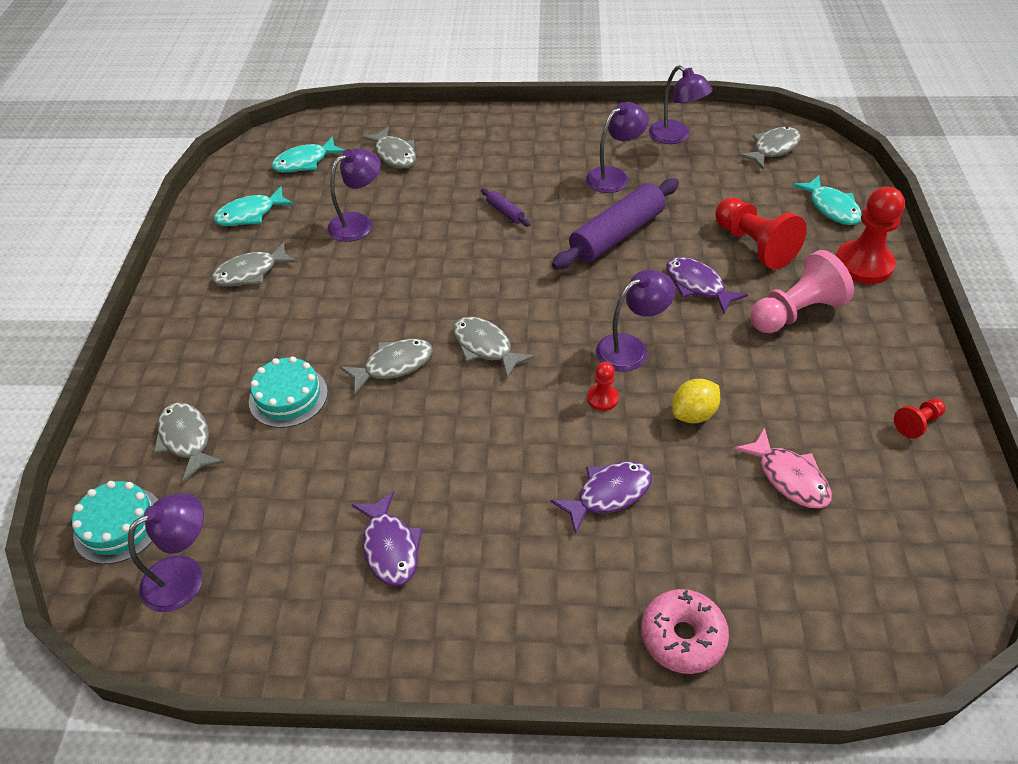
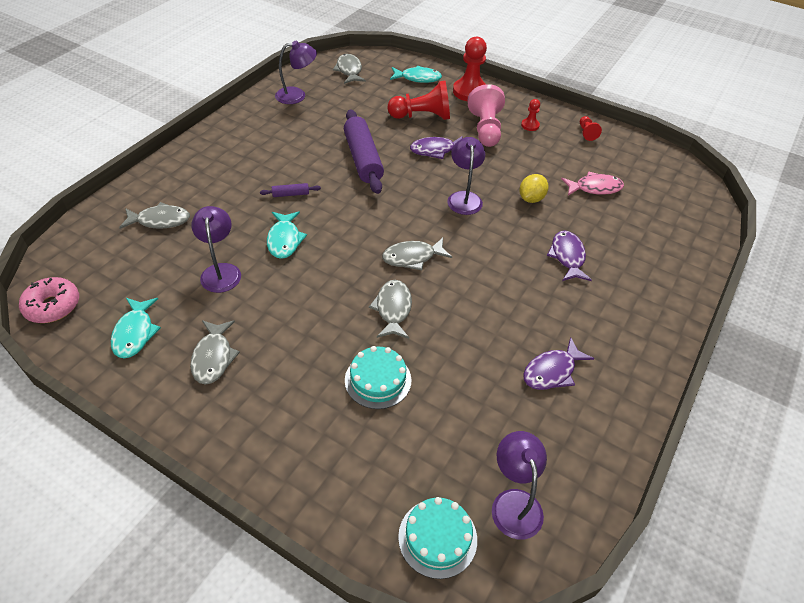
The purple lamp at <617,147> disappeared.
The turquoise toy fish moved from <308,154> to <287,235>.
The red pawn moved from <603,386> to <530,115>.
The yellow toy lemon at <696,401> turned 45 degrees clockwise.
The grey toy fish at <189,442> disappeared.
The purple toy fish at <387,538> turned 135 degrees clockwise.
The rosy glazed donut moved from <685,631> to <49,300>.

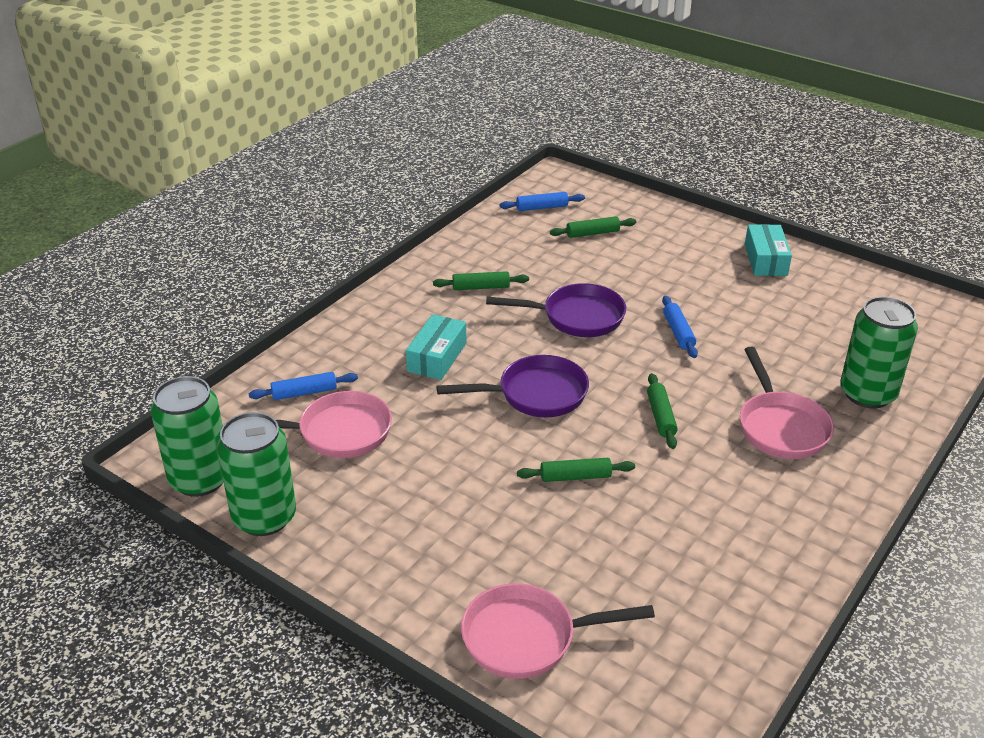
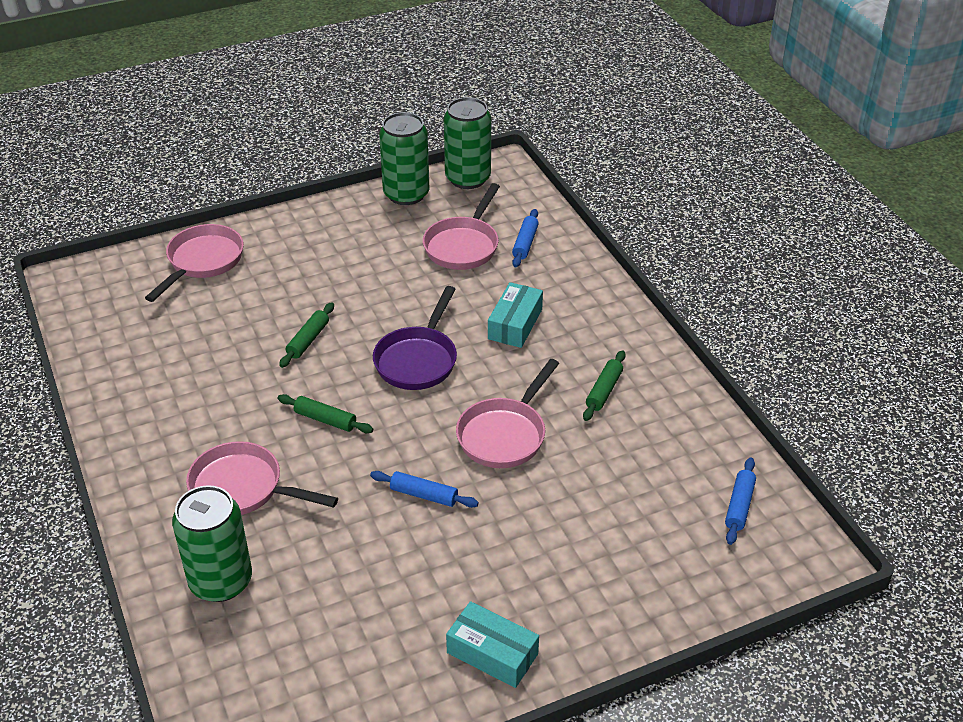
The green dough roller at <593,227> disappeared.
The purple frying pan at <556,310> became the rosy frying pan at <507,413>.
The turquoise parcel at <436,347> turned 60 degrees clockwise.

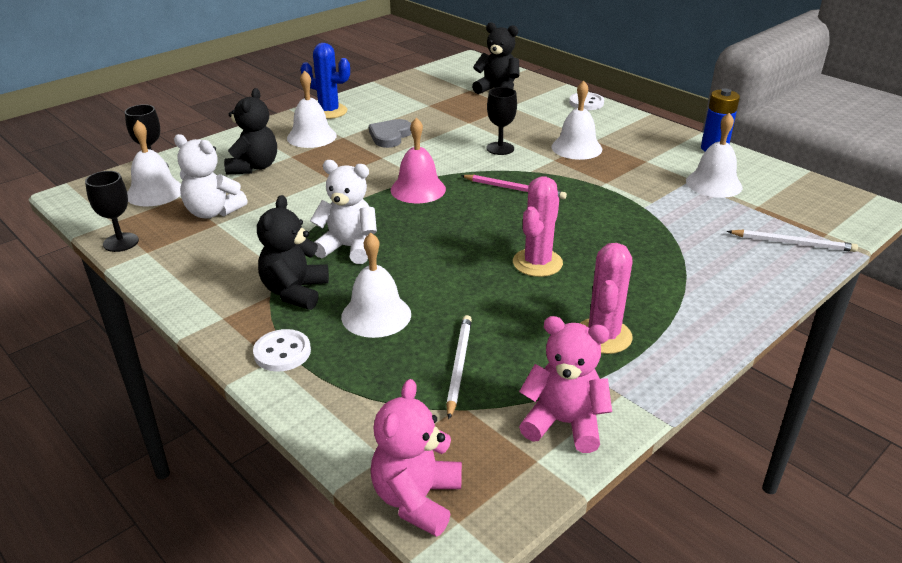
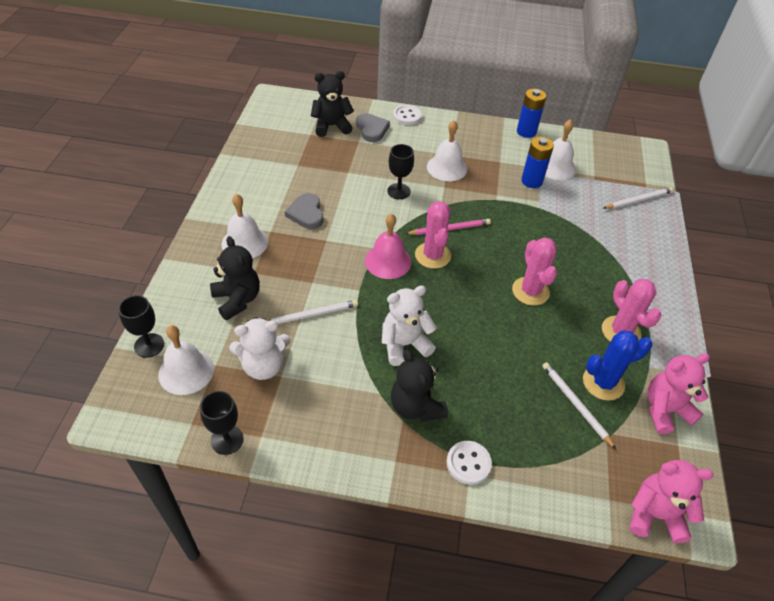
The blue cactus moved from <325,81> to <617,365>.
The pure white bell at <376,285> disappeared.
The rosy teddy at <416,458> turned 120 degrees clockwise.
The grey love heart at <373,127> appeared.
The blue battery at <537,162> appeared.
The rosy cactus at <433,235> appeared.
The pure white pencil at <312,312> appeared.

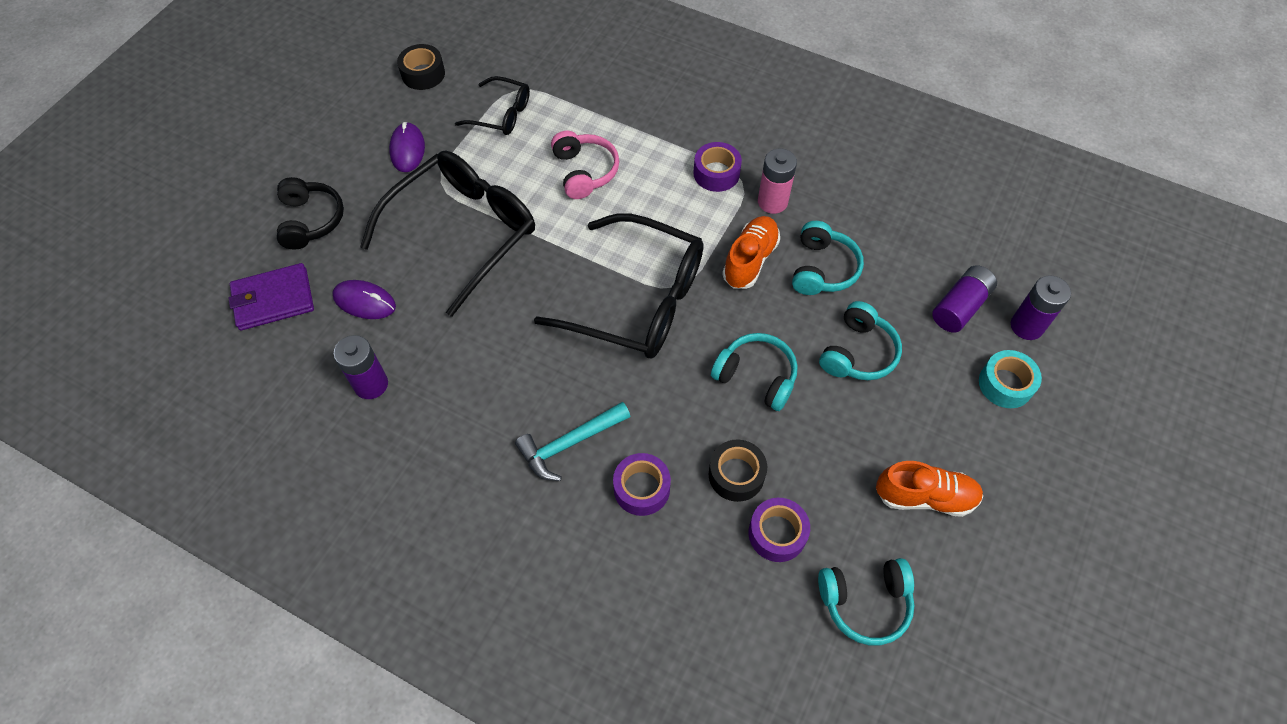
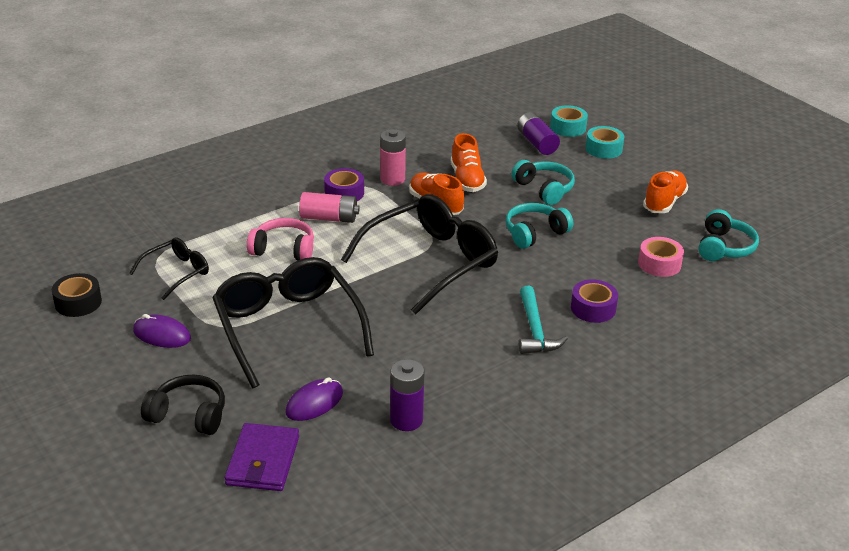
The turquoise headphones at <828,258> was replaced by the orange-coloured shoe at <469,162>.
The purple battery at <1041,307> was replaced by the turquoise sticky tape at <569,121>.
The jet-black sticky tape at <738,471> disappeared.
The purple sticky tape at <779,530> became the rosy sticky tape at <661,257>.
The rosy battery at <329,207> appeared.

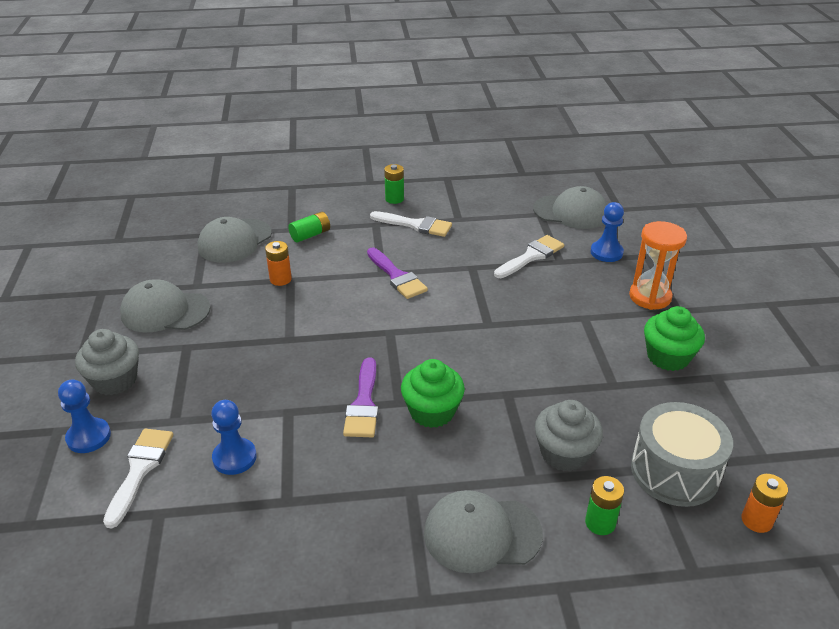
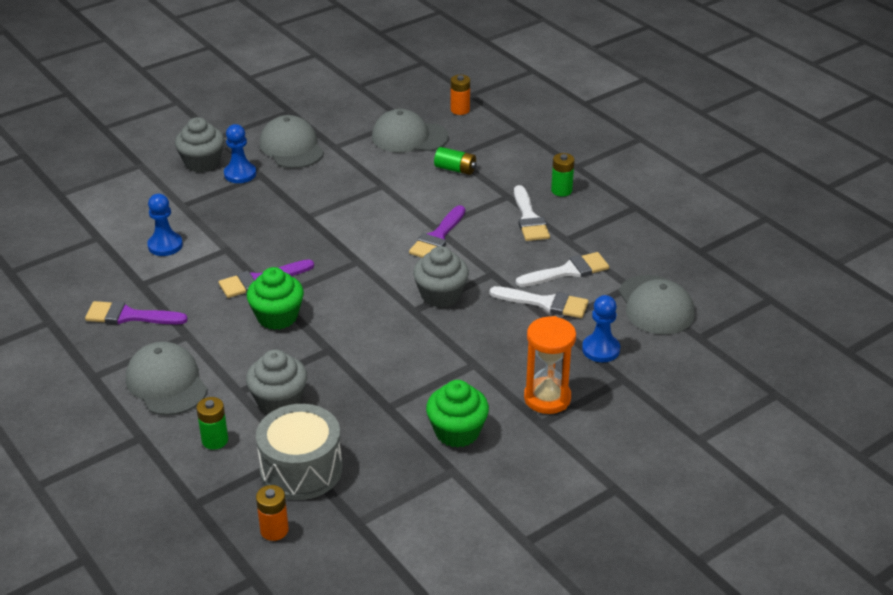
The orange-coloured battery moved from <278,263> to <460,95>.
The blue pawn moved from <84,416> to <240,153>.
The pure white brush moved from <138,479> to <562,269>.
The grey cupcake at <441,277> appeared.
The purple brush at <136,313> appeared.

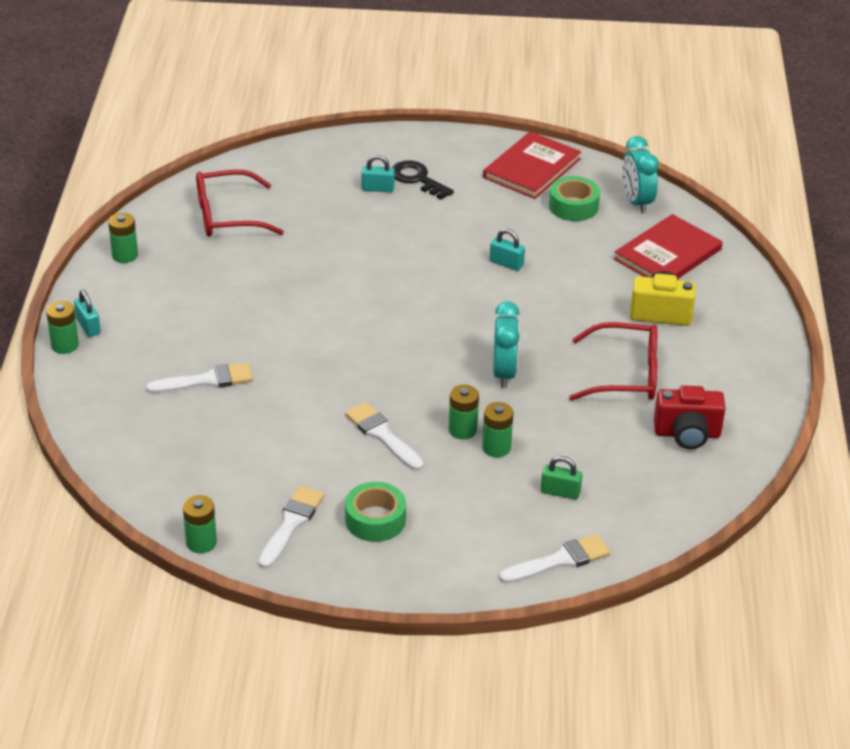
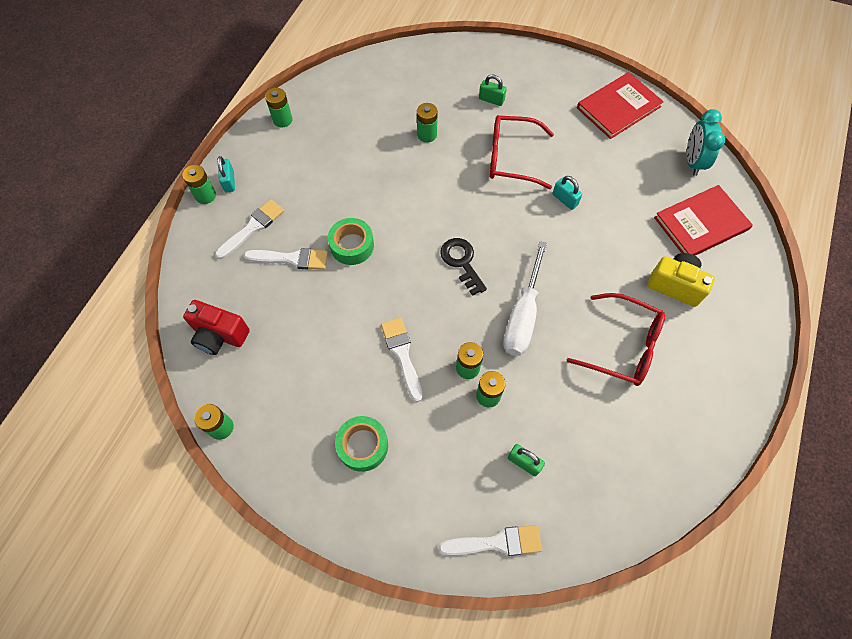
The turquoise padlock at <378,173> became the green padlock at <493,90>.
The jet-black door key moved from <423,180> to <463,267>.
The red spectacles moved from <240,203> to <522,152>.
The green sticky tape moved from <574,198> to <351,241>.
The turquoise clock at <506,344> was replaced by the pure white hand screwdriver at <525,298>.
The red photo camera moved from <690,417> to <216,327>.
The pure white brush moved from <291,527> to <249,229>.
The green battery at <427,123> appeared.

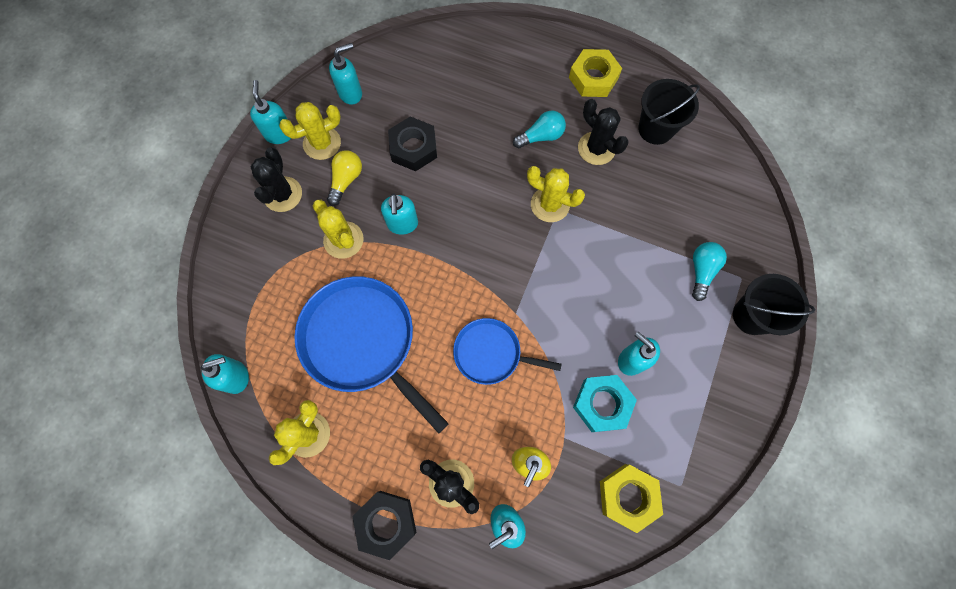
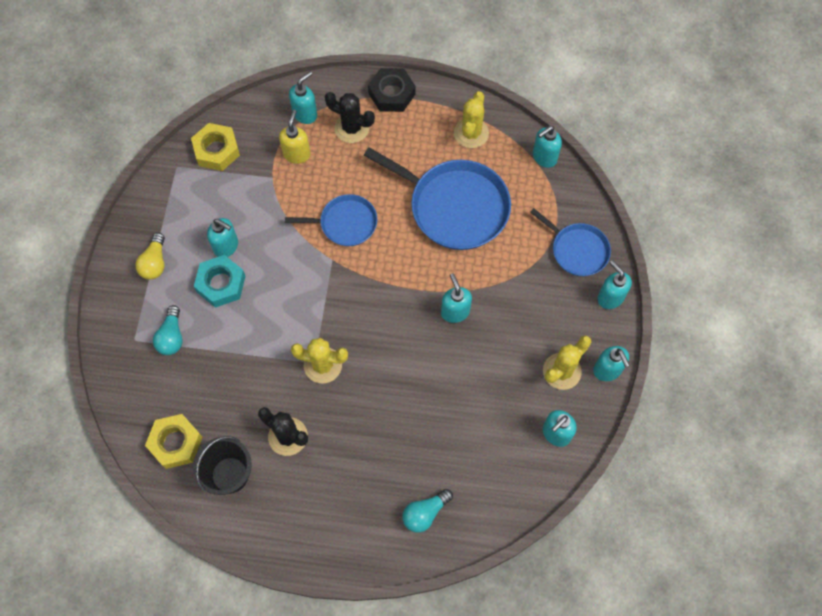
The yellow hex nut moved from <595,73> to <174,441>.
The turquoise lightbulb moved from <539,130> to <427,511>.
The jet-black hex nut at <412,144> disappeared.
The jet-black cactus at <276,179> disappeared.
The yellow lightbulb moved from <344,178> to <150,256>.
The yellow cactus at <338,229> disappeared.
The jet-black pail at <774,304> disappeared.
The turquoise hex nut moved from <605,403> to <219,281>.
The blue frying pan at <570,242> appeared.
The turquoise soap pump at <615,284> appeared.

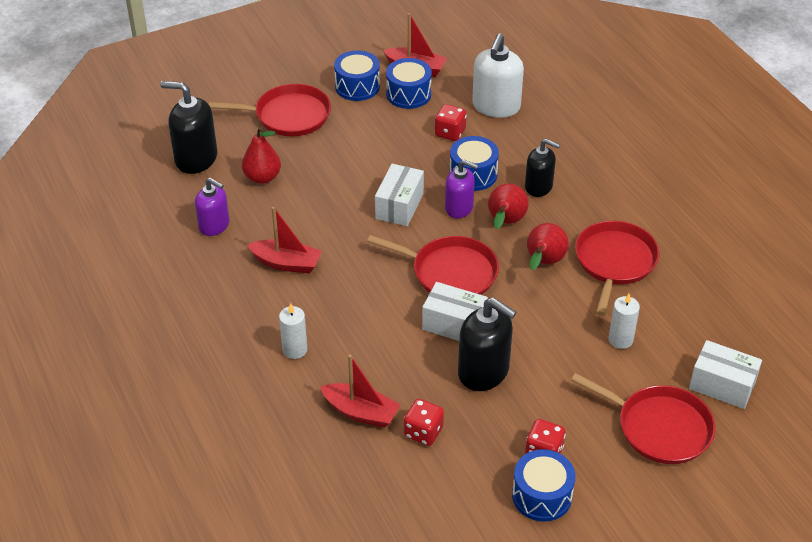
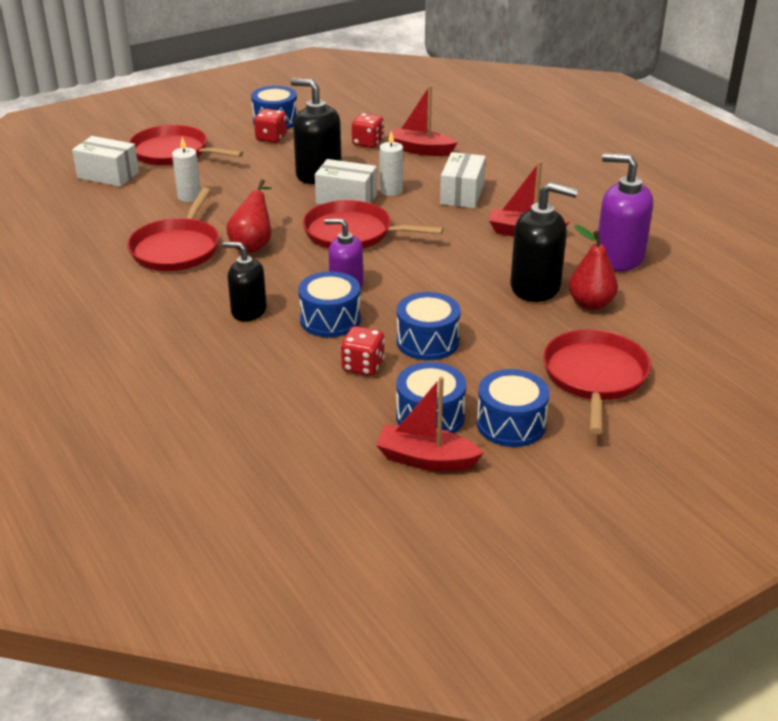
The pure white soap pump at <498,76> disappeared.
The jet-black soap pump moved from <188,127> to <544,242>.
The red frying pan at <270,110> turned 105 degrees clockwise.
The pure white parcel moved from <399,195> to <463,180>.
The purple soap pump at <212,207> changed to 1.53 times the size.
The red toy pear at <508,206> disappeared.
The pure white wax candle moved from <293,331> to <391,163>.
The blue toy drum at <429,326> appeared.

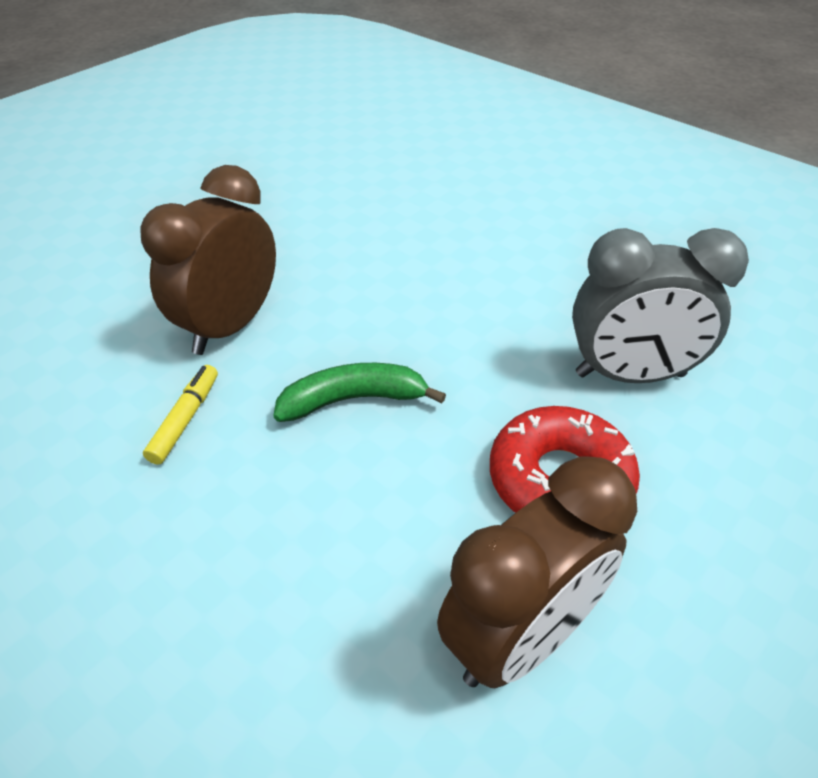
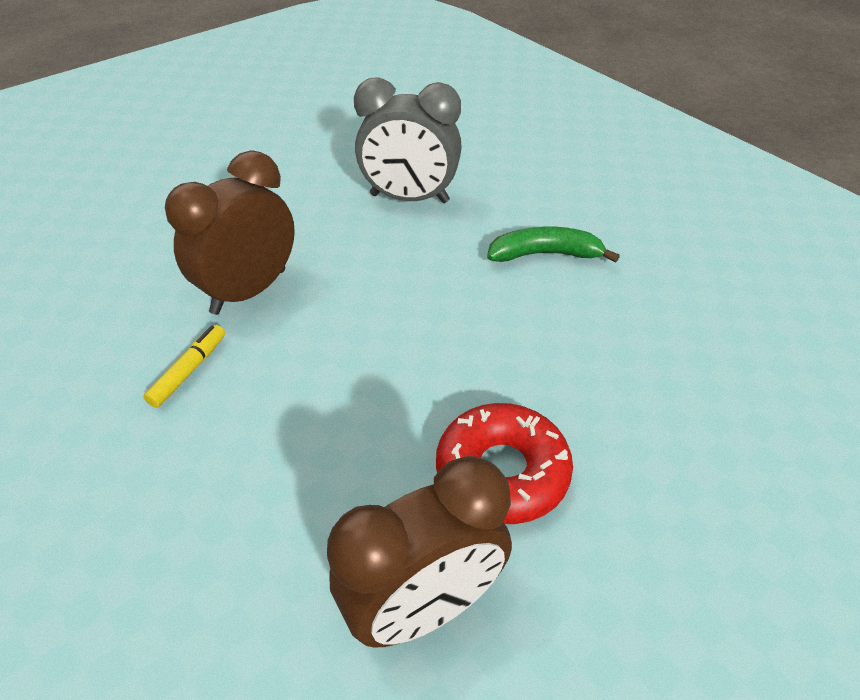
The grey clock moved from <660,305> to <408,140>.
The green banana fruit moved from <359,392> to <553,244>.

